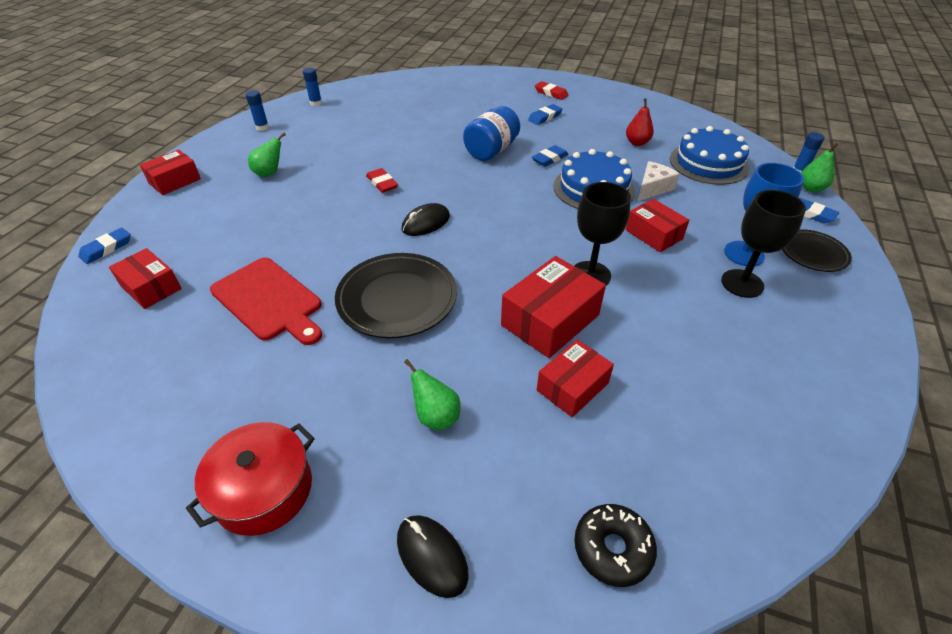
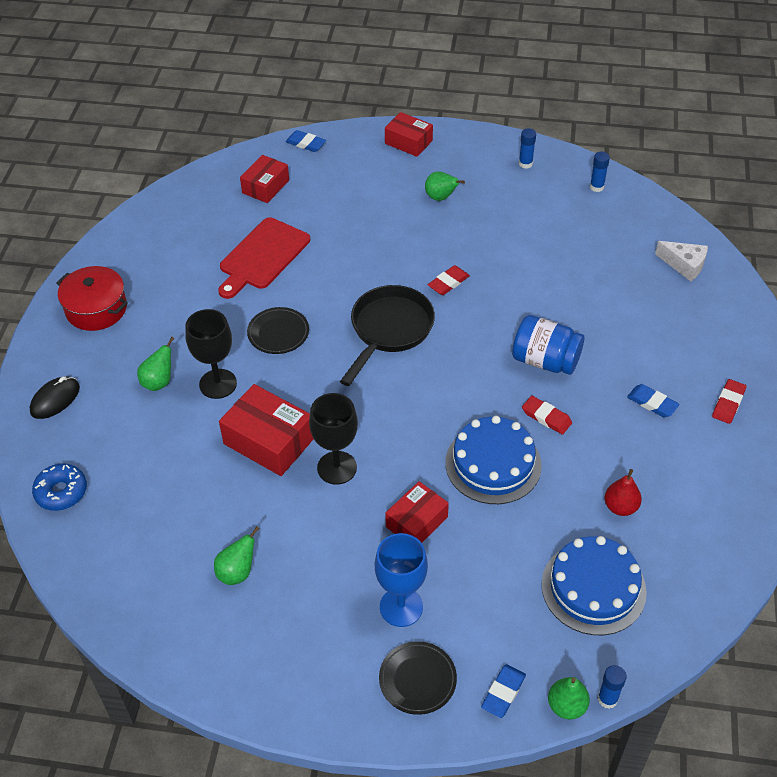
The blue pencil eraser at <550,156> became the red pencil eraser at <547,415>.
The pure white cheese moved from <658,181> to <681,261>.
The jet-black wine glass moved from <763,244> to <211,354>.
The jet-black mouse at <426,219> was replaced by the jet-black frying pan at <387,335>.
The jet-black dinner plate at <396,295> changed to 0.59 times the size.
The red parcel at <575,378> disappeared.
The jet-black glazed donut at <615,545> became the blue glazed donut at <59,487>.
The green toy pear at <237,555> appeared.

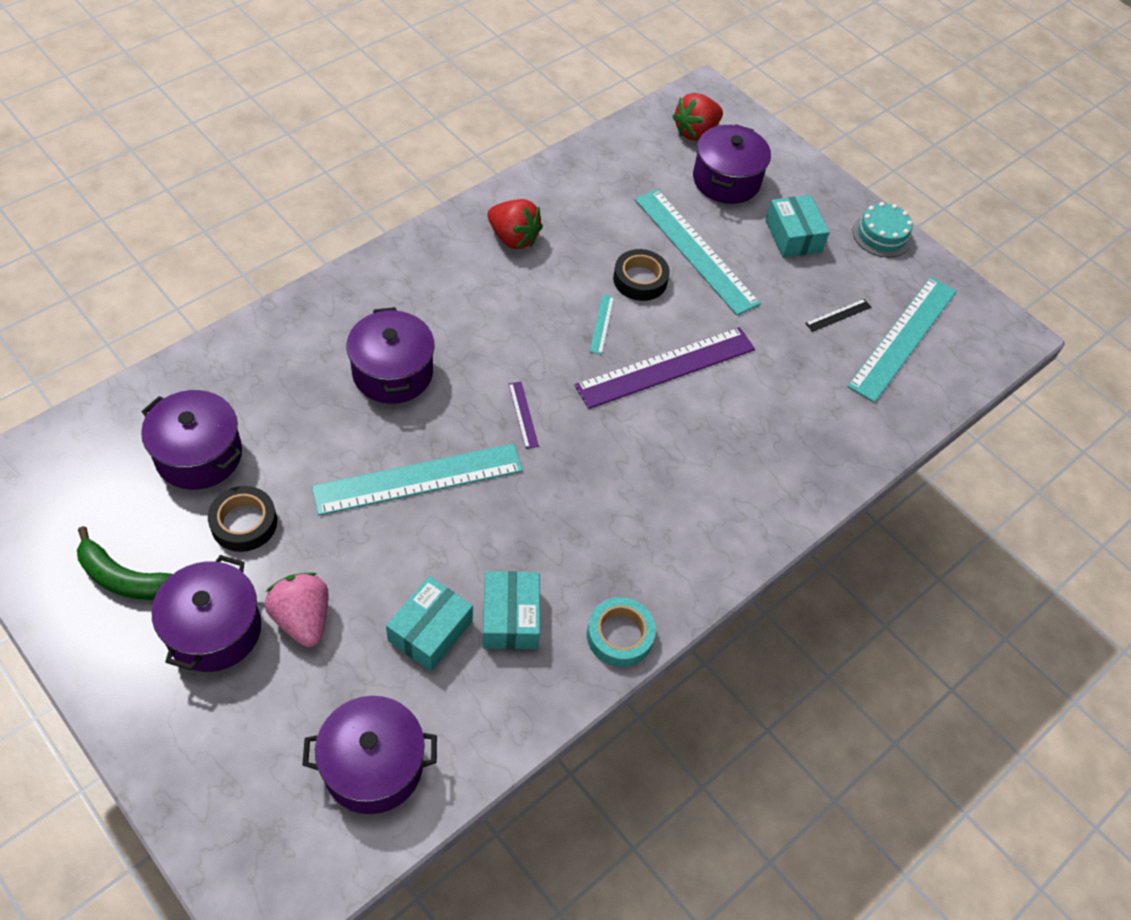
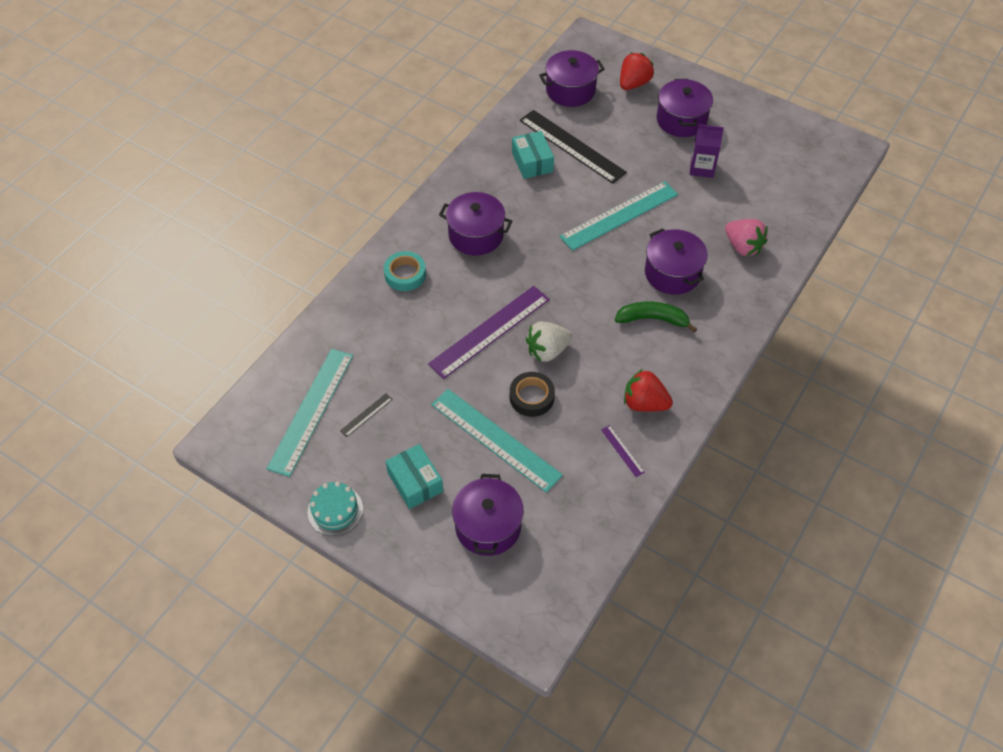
The red strawberry moved from <697,117> to <637,71>.
The turquoise ruler at <601,324> was replaced by the pure white strawberry at <549,341>.
The purple ruler moved from <524,415> to <623,451>.
The purple cooking pot moved from <191,440> to <475,223>.
The jet-black sticky tape at <242,519> was replaced by the purple juice carton at <707,151>.
The green banana fruit moved from <125,563> to <656,317>.
The rosy strawberry moved from <297,609> to <746,237>.
The turquoise parcel at <429,623> was replaced by the jet-black ruler at <573,147>.
The turquoise sticky tape moved from <621,632> to <405,271>.

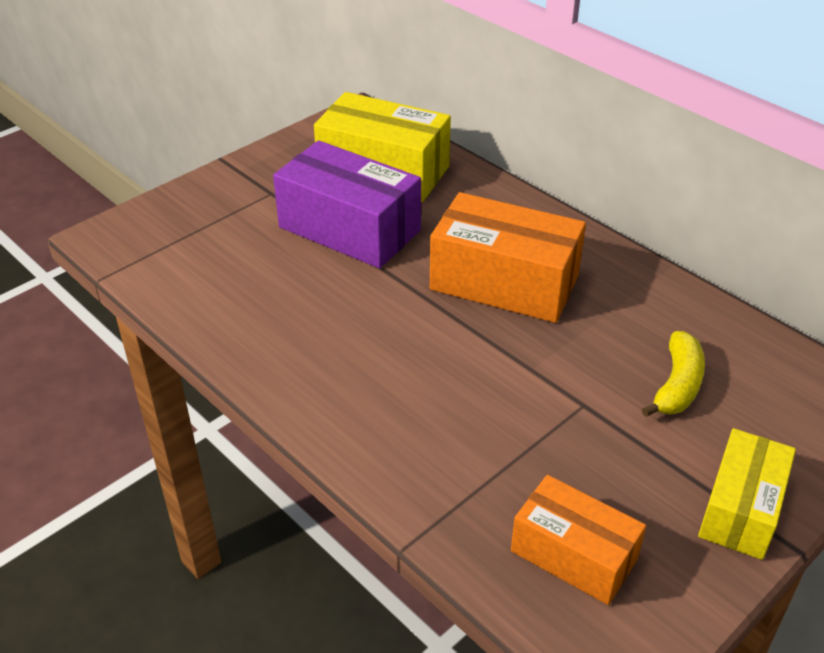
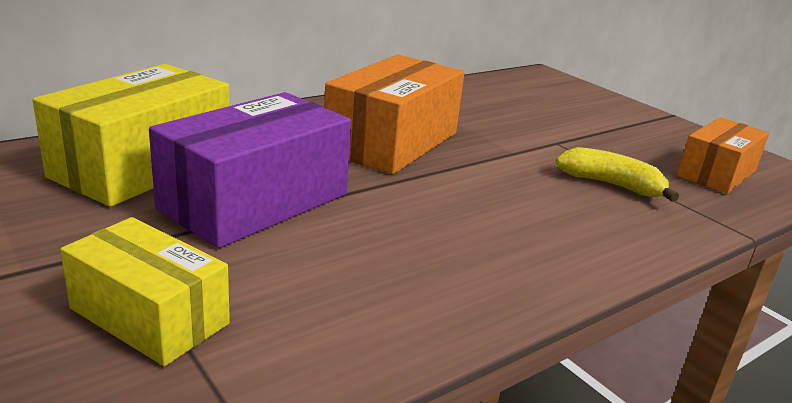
The yellow banana fruit moved from <673,374> to <617,174>.
The yellow parcel moved from <747,494> to <145,291>.

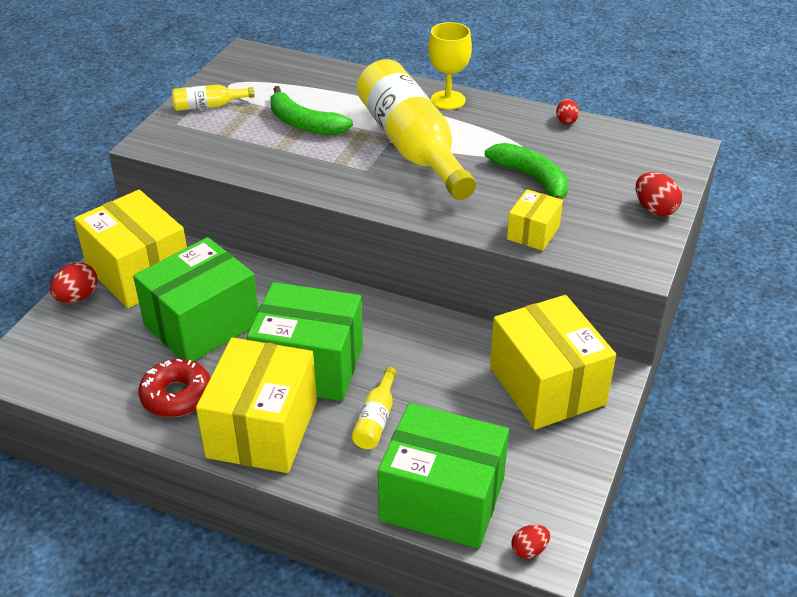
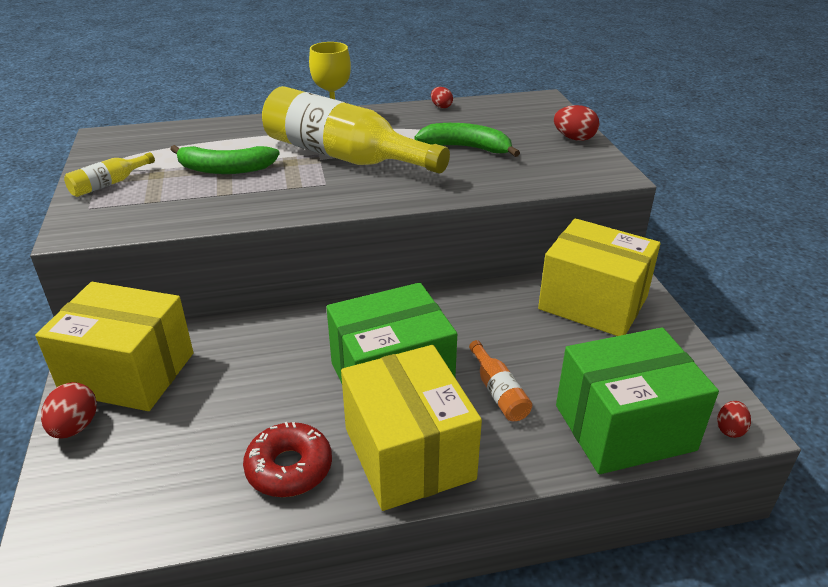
The yellow parcel at <535,220> disappeared.
The green parcel at <195,299> disappeared.
The yellow drink bottle at <374,408> became the orange-coloured drink bottle at <500,380>.

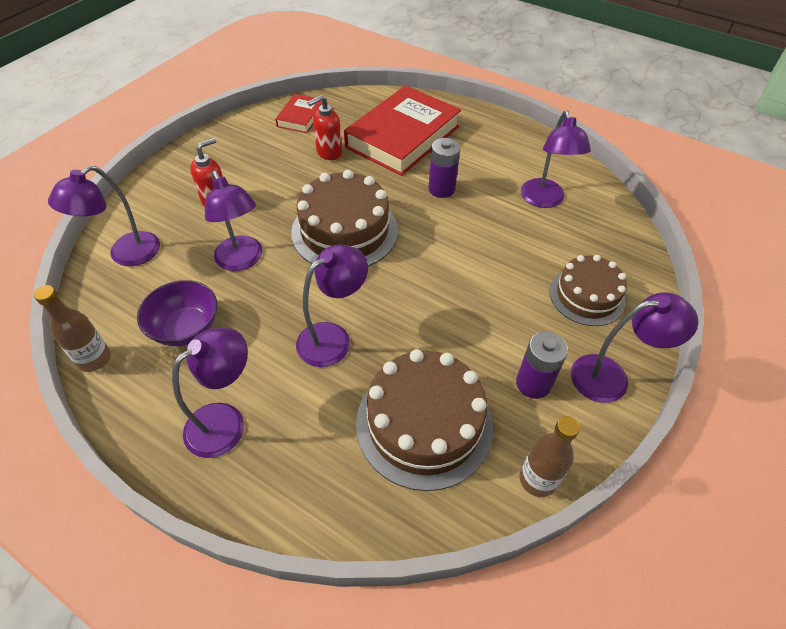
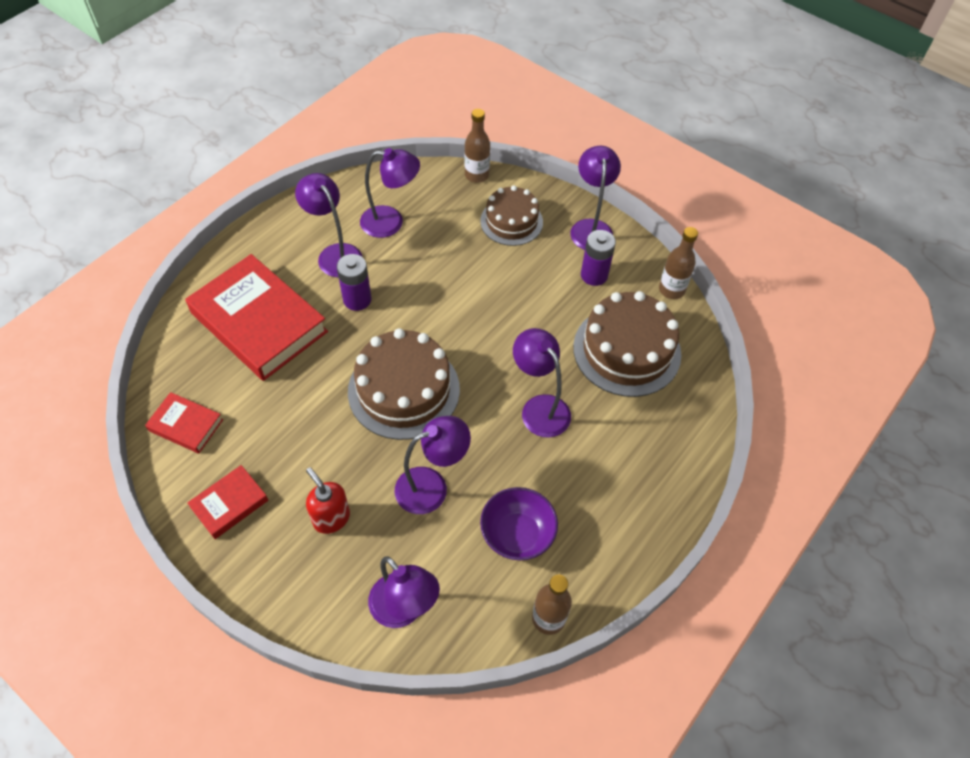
The red soap pump at <325,127> disappeared.
The purple lamp moved from <210,392> to <328,225>.
The dark brown drink bottle at <477,145> appeared.
The red hardcover at <227,502> appeared.

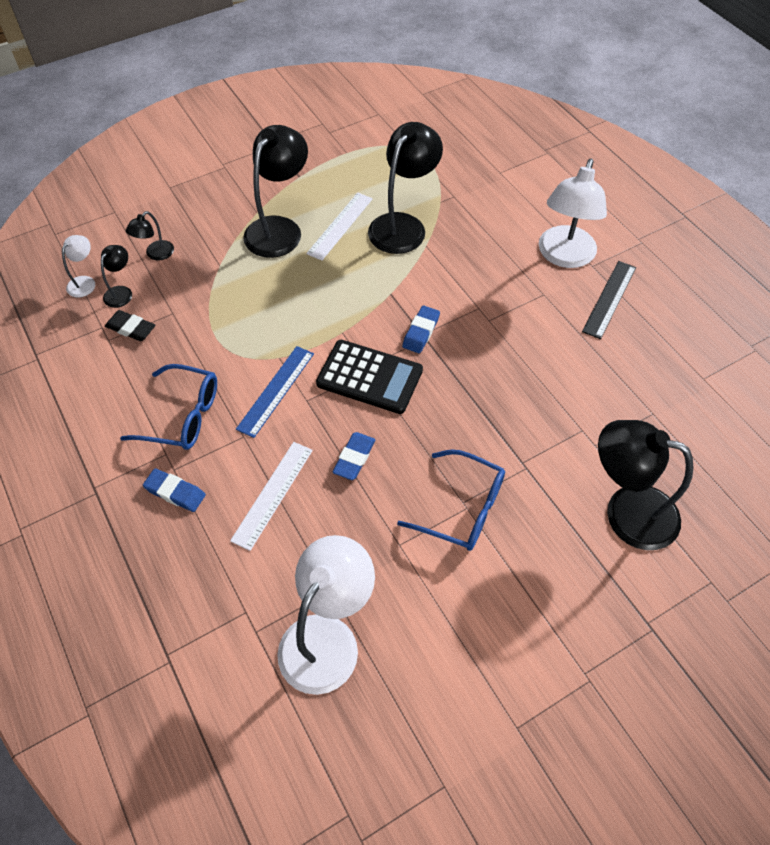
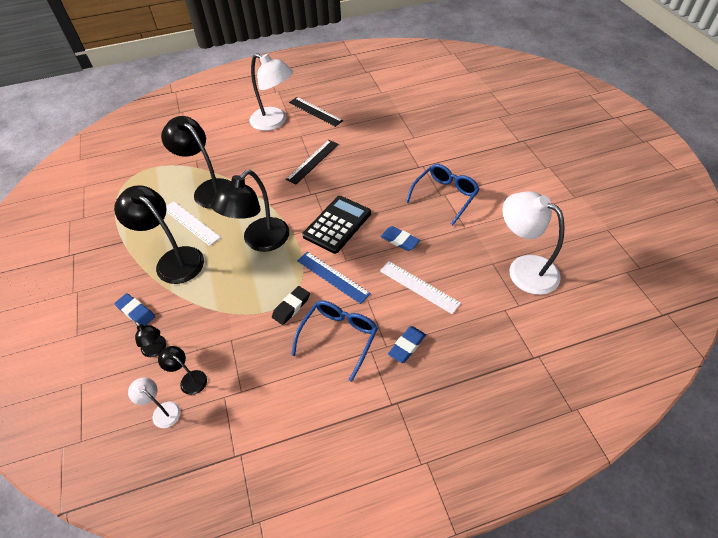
The blue pencil eraser moved from <421,329> to <134,309>.
The jet-black pencil eraser moved from <130,325> to <291,305>.
The jet-black lamp moved from <646,485> to <250,211>.
The jet-black ruler at <312,162> appeared.

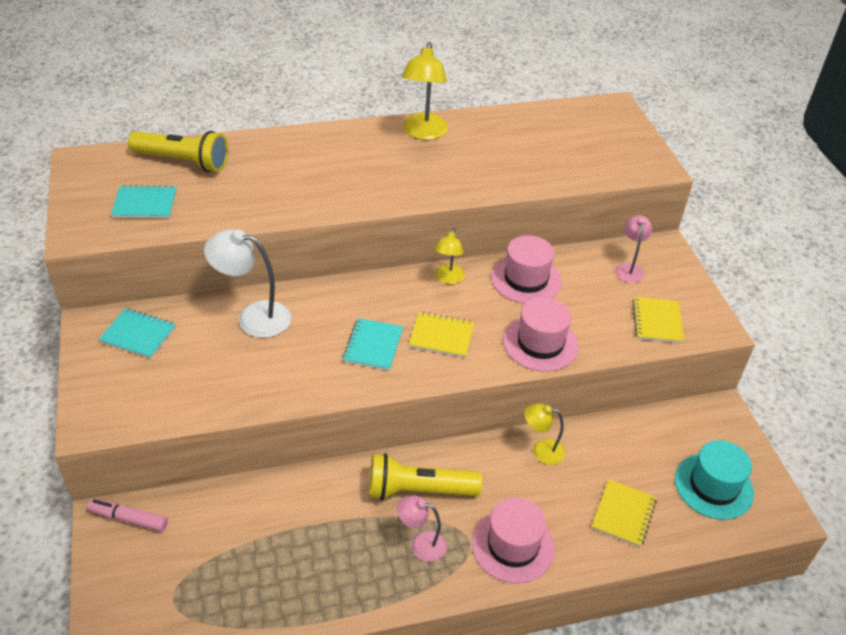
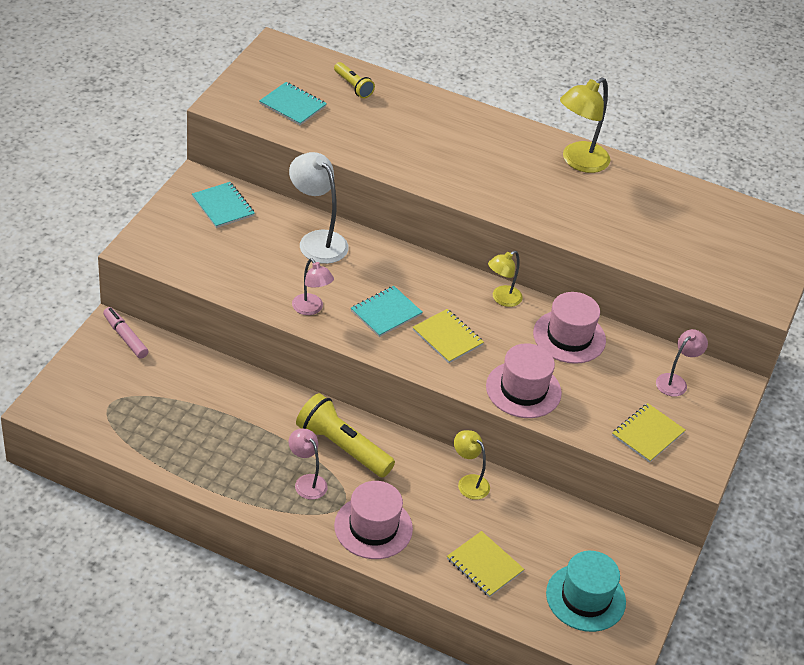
The yellow pocket torch at <178,151> changed to 0.55 times the size.
The yellow notebook at <624,513> turned 75 degrees clockwise.
The rosy lamp at <313,286> appeared.

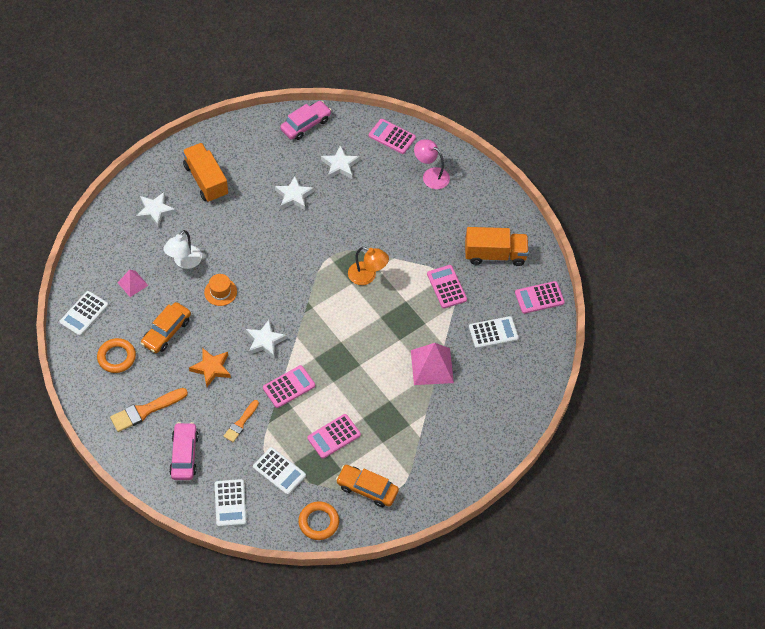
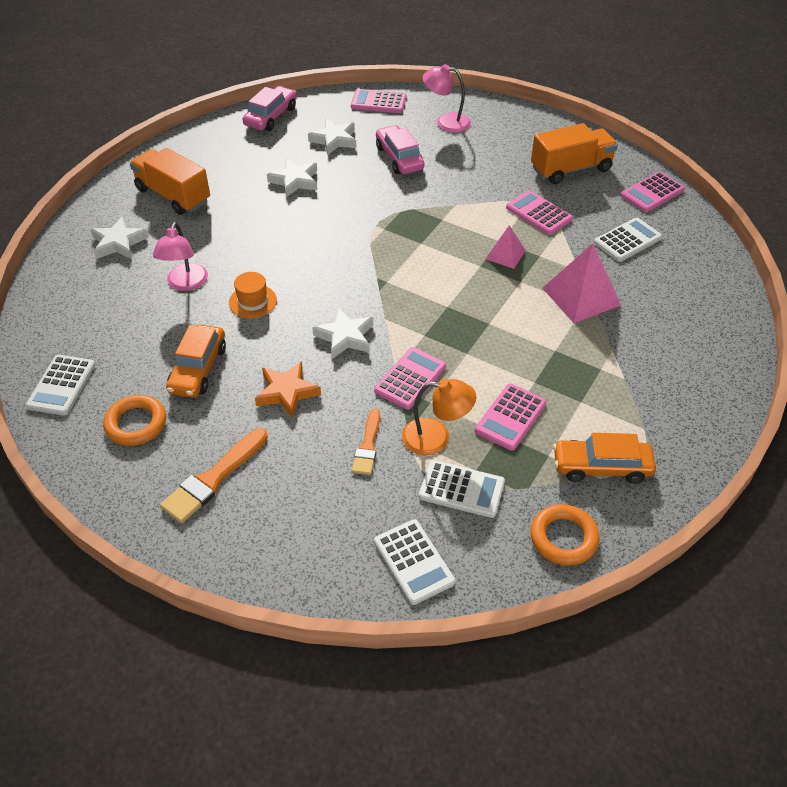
The pure white lamp at <182,249> became the rosy lamp at <180,256>.
The orange-coloured lamp moved from <368,266> to <439,417>.
The rosy pyramid moved from <132,283> to <506,247>.
The rosy car moved from <184,451> to <400,149>.

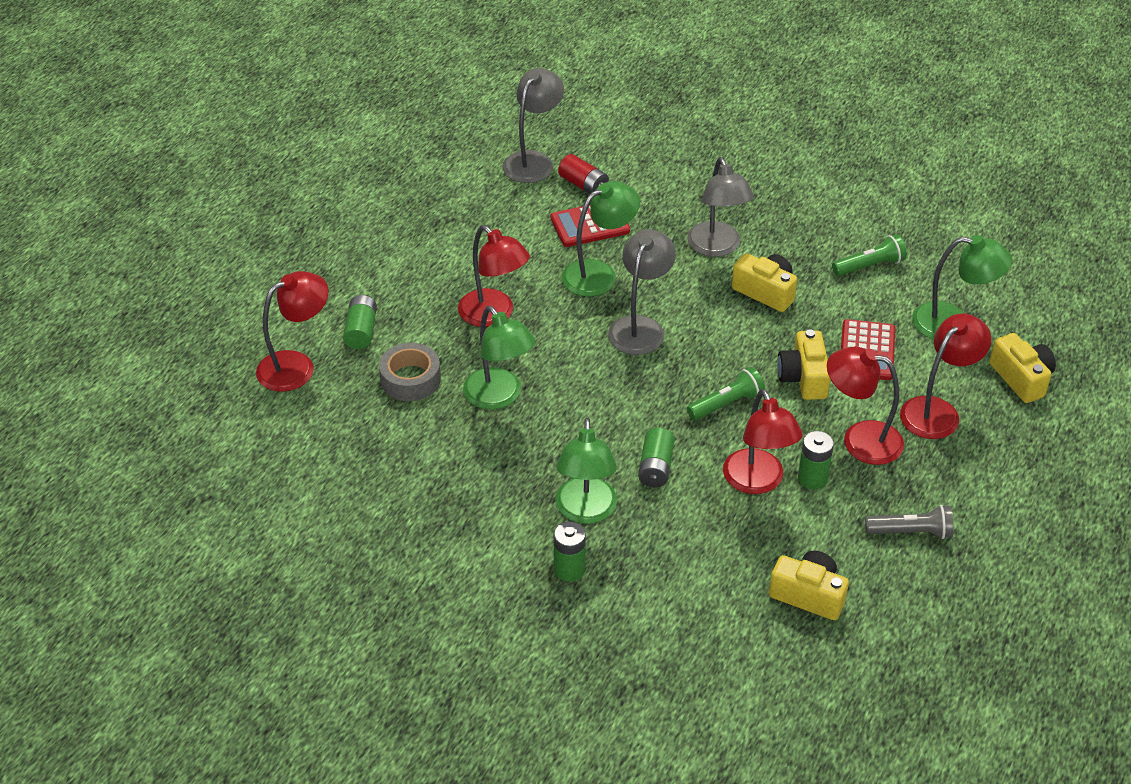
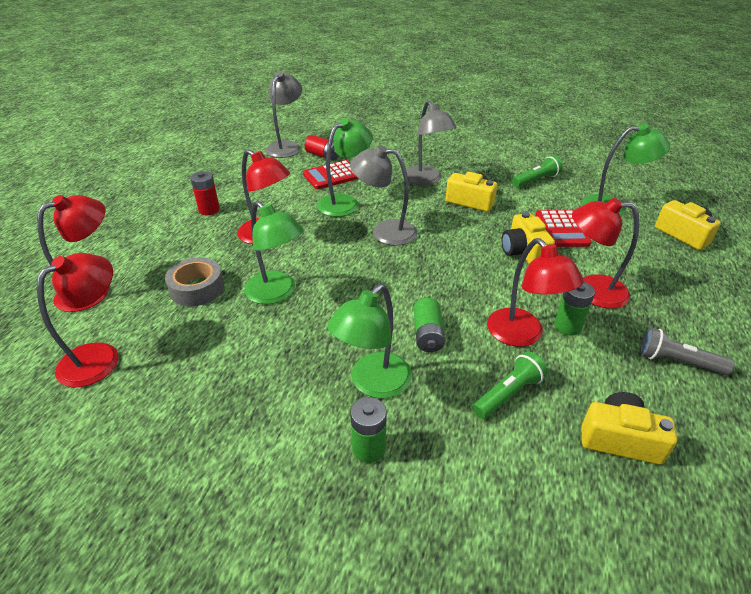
The grey lamp at <642,292> turned 90 degrees counterclockwise.
The green battery at <360,322> disappeared.
The red lamp moved from <945,376> to <78,320>.
The green pocket torch moved from <726,393> to <510,385>.
The green lamp at <586,471> turned 45 degrees clockwise.
The grey pocket torch at <909,522> turned 150 degrees counterclockwise.
The red battery at <205,193> appeared.

